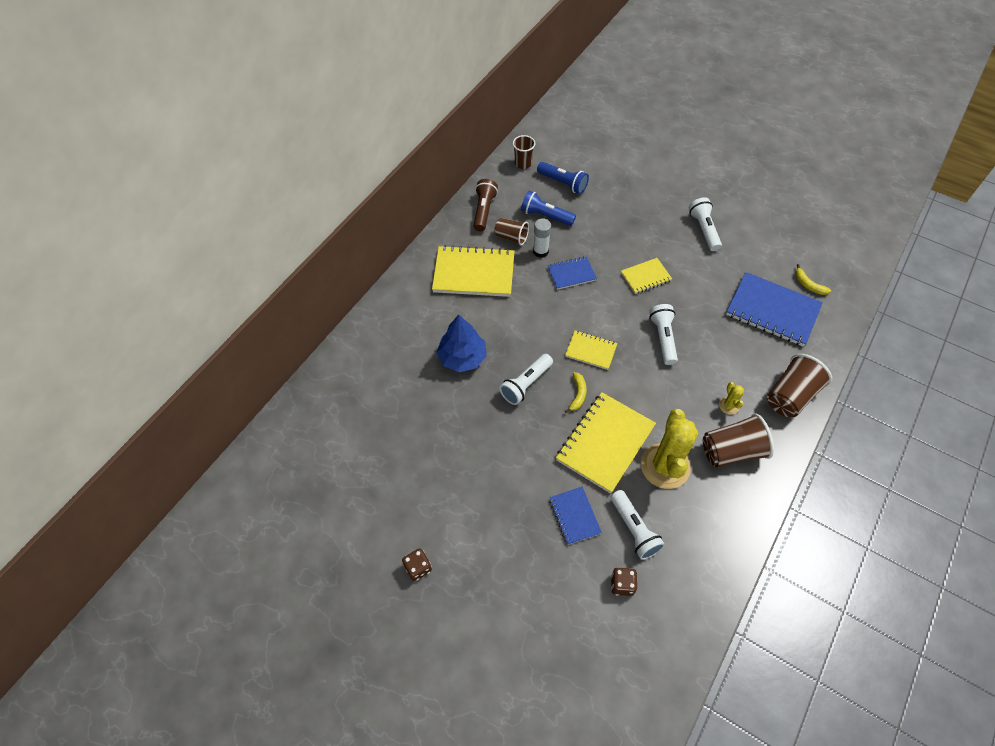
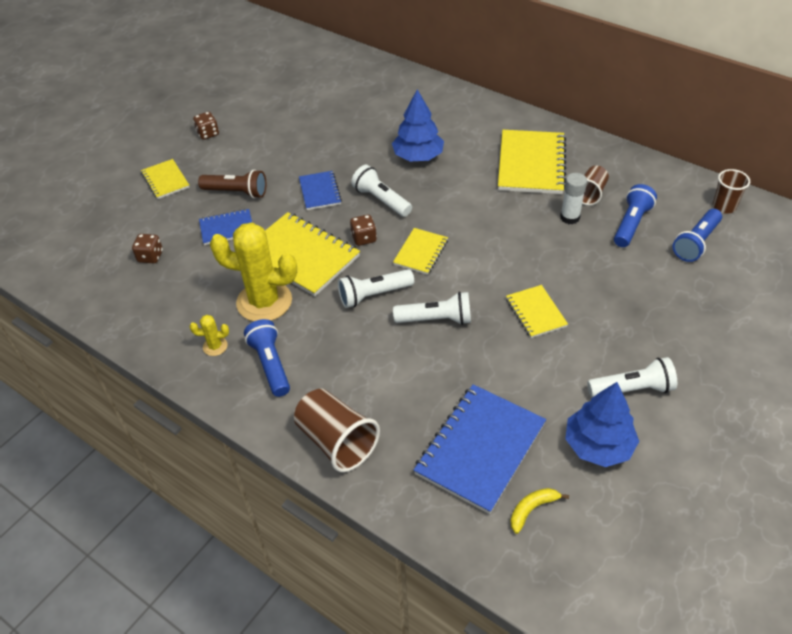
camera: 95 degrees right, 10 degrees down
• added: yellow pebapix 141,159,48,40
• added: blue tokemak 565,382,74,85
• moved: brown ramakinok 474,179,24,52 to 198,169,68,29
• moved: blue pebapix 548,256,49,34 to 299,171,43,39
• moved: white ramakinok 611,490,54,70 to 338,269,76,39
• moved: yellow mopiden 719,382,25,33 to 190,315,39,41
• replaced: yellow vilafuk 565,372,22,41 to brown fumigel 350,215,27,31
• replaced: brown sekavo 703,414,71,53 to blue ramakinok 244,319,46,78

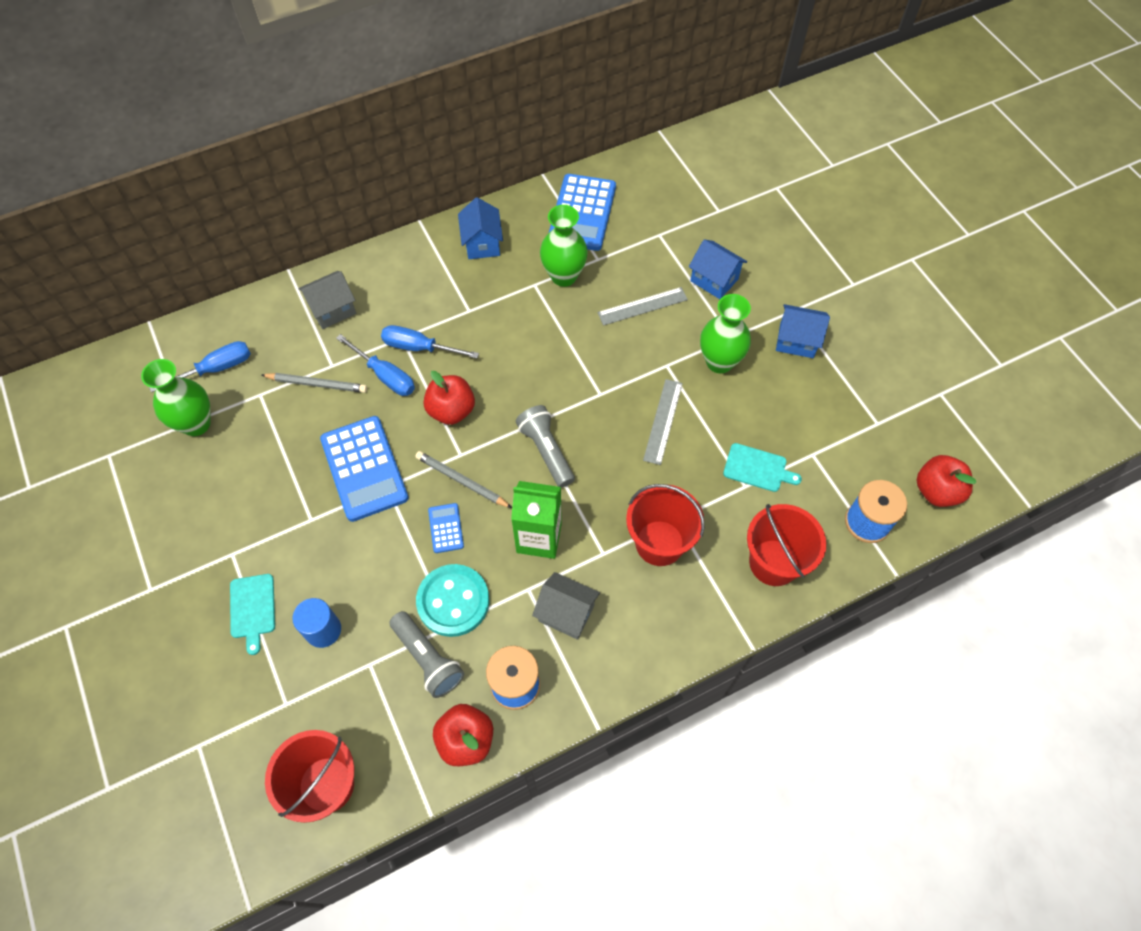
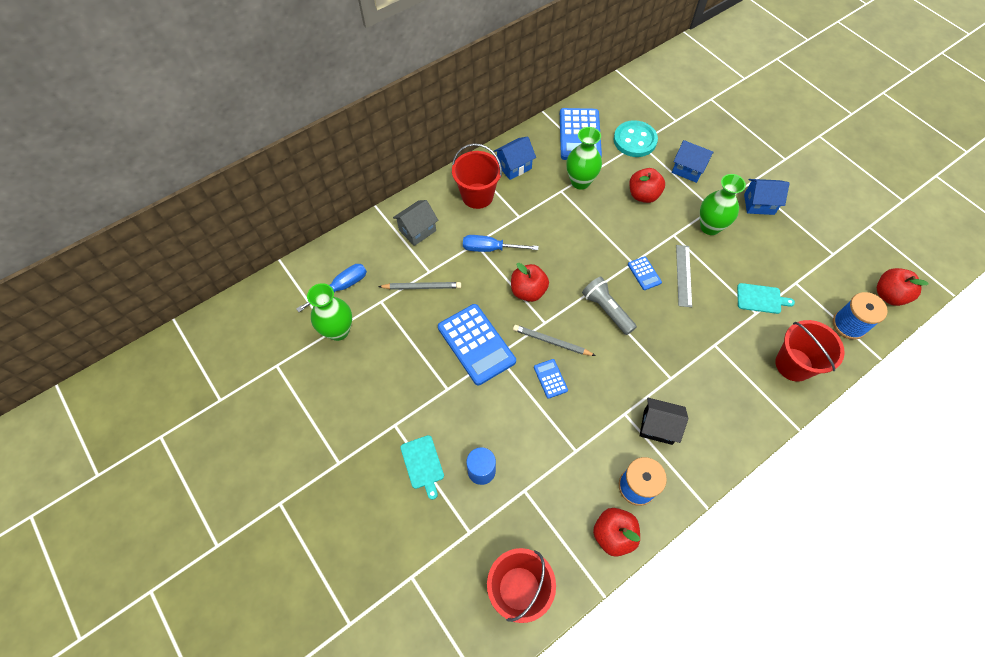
camera: 10 degrees left, 0 degrees up
• removed: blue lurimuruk 336,334,79,62
• removed: grey ramakinok 389,611,75,87
• removed: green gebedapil 511,481,51,78
• added: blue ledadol 628,256,34,34
• moved: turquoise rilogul 416,564,73,73 to 614,120,44,37
• moved: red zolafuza 626,484,79,82 to 452,143,50,66
• replaced: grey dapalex 597,287,91,39 to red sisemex 629,168,36,35
• recoloured: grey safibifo 532,572,68,68 to black safibifo 640,398,48,47
• turned: blue safibifo 458,197,45,62 = 494,136,42,44 75 degrees clockwise

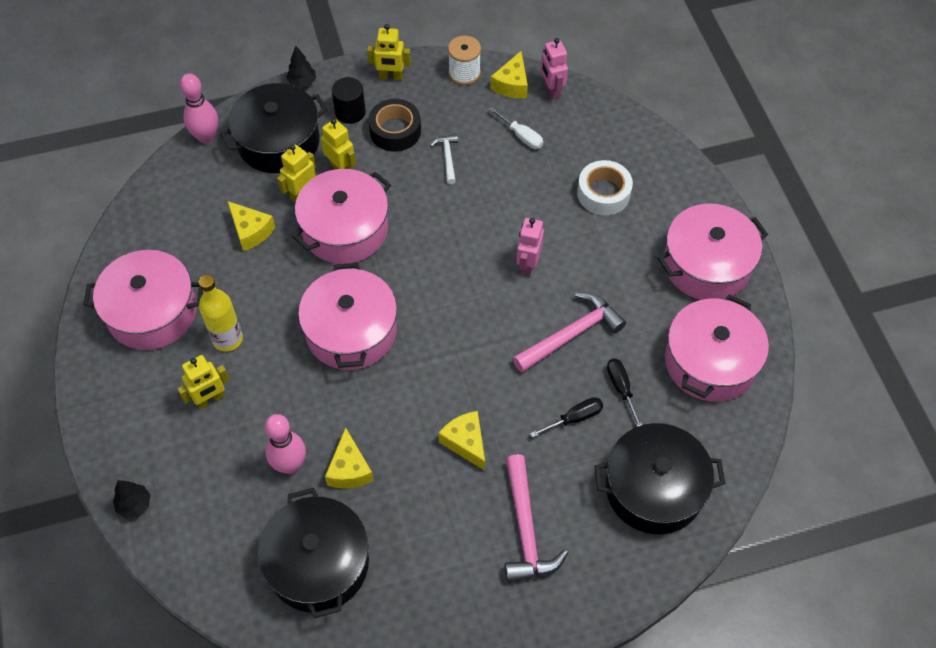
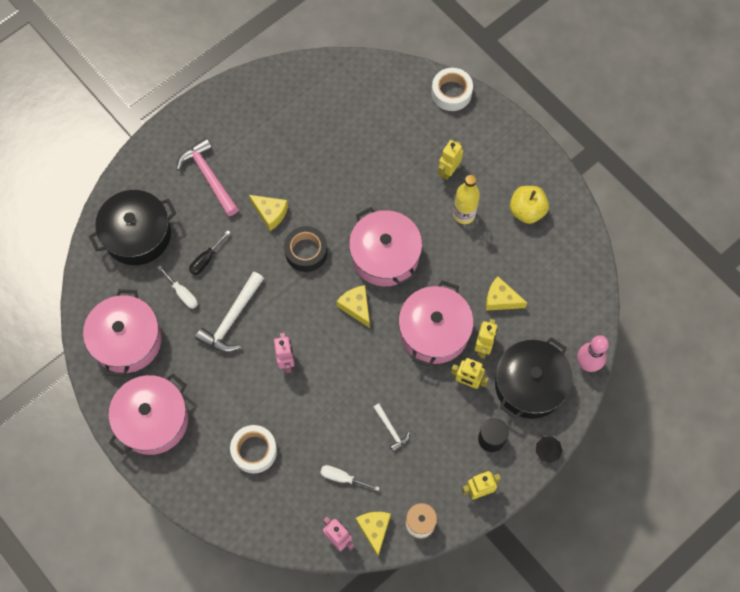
camera: 155 degrees right, 10 degrees up
• removed: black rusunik 258,488,111,130
• removed: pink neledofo 265,414,41,60
• moved: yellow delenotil 325,428,49,60 to 337,285,33,43
• moved: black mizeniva 368,99,53,53 to 284,226,44,46
• replaced: pink rusunik 83,250,120,100 to yellow sisemex 510,186,39,38
• replaced: black tokemak 113,480,38,38 to white mizeniva 432,68,41,43
• recoloured: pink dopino 513,292,113,80 to white dopino 195,272,69,81
• recoloured: black lurimuruk 607,359,35,68 to white lurimuruk 157,266,41,43

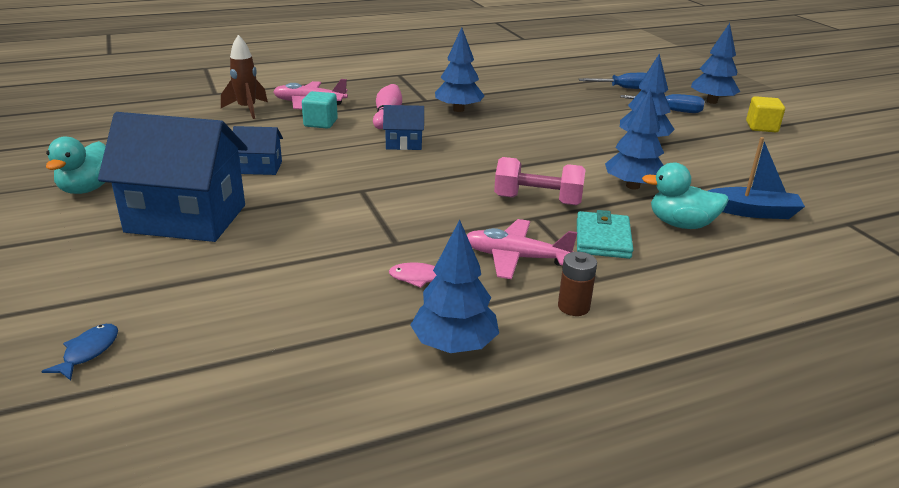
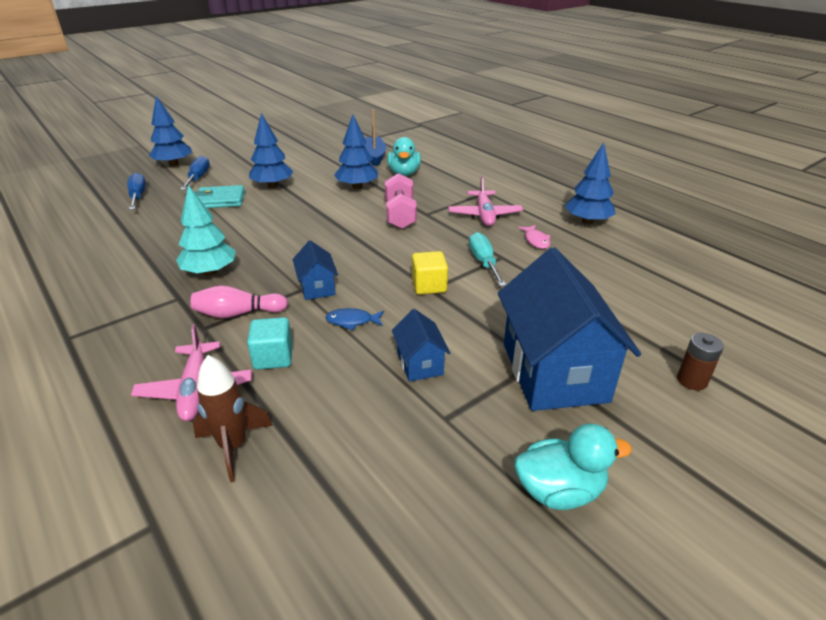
camera: 105 degrees left, 5 degrees up
• added: turquoise lurimuruk 469,232,37,55
• moved: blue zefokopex 41,324,77,57 to 326,308,58,22
• moved: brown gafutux 558,252,39,64 to 677,333,47,57
• moved: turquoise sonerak 577,210,56,49 to 195,185,50,23
• moved: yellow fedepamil 746,96,39,36 to 412,251,36,44
• recoloured: blue tokemak 435,27,50,85 to turquoise tokemak 176,185,60,91

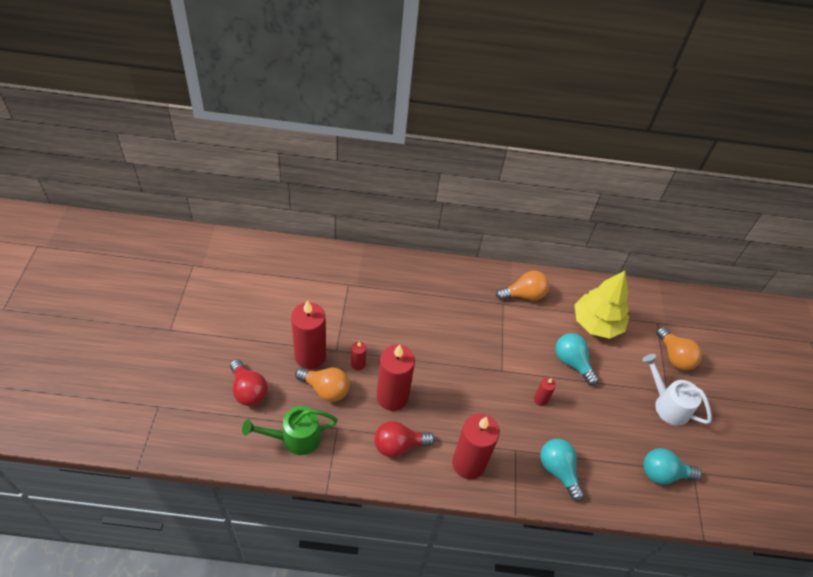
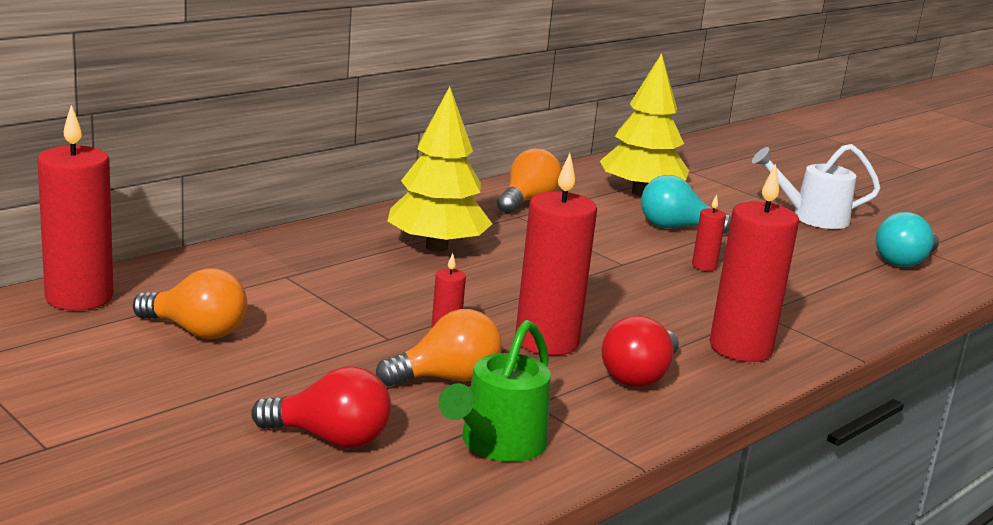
camera: 45 degrees left, 30 degrees down
• removed: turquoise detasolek 540,439,44,62
• added: yellow tokemak 387,86,105,166
• moved: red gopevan 291,300,35,69 to 37,105,76,206
• moved: orange detasolek 656,327,46,43 to 133,268,114,71

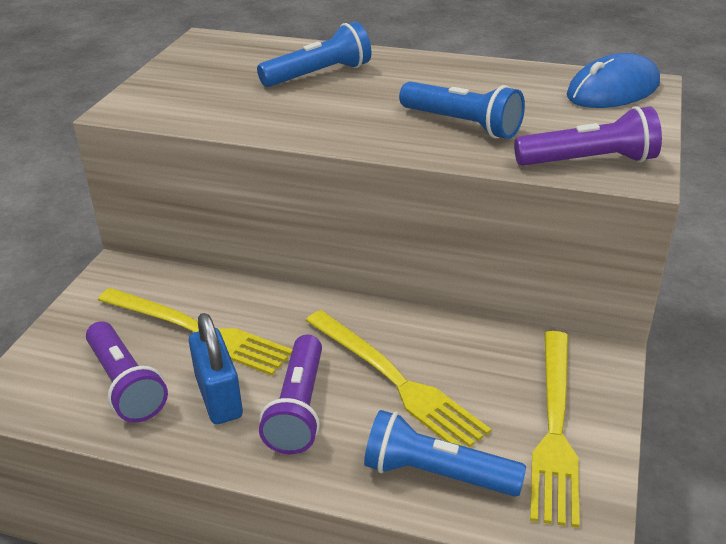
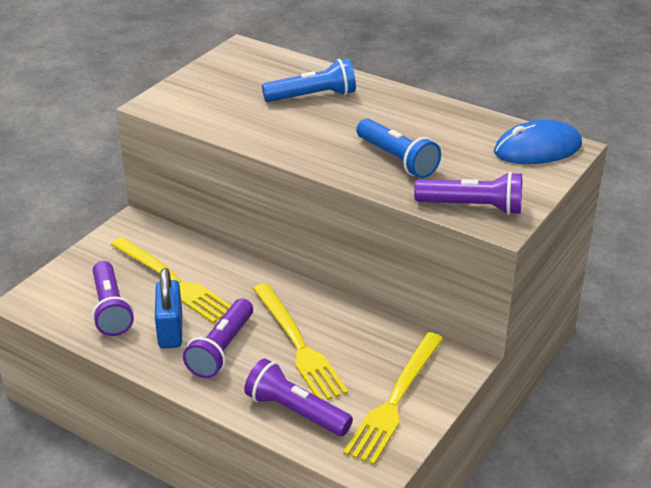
camera: 15 degrees right, 0 degrees up
• recoloured: blue ramakinok 364,410,162,87 to purple ramakinok 244,358,109,78

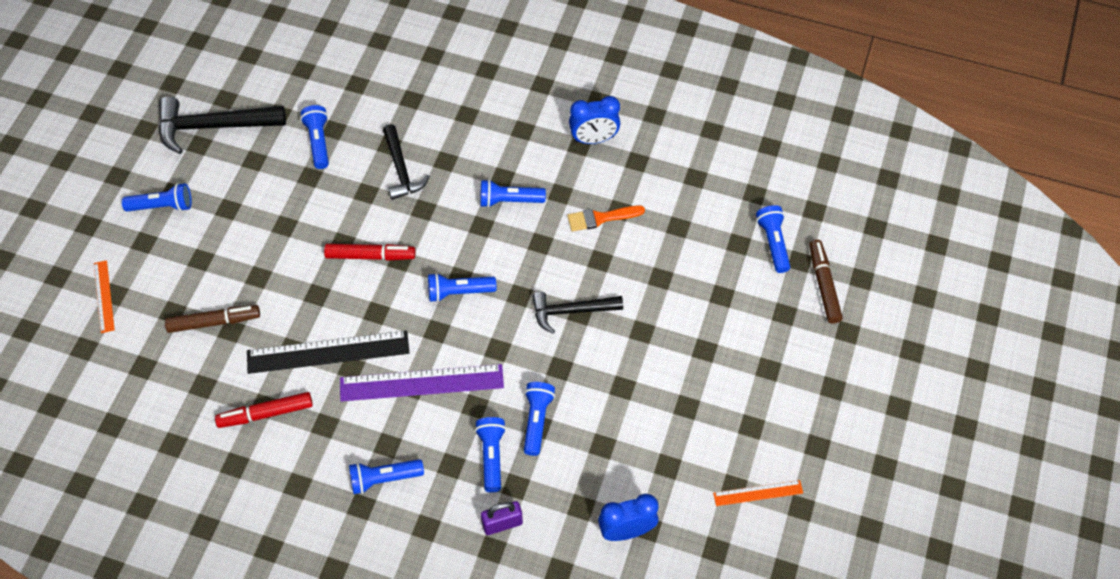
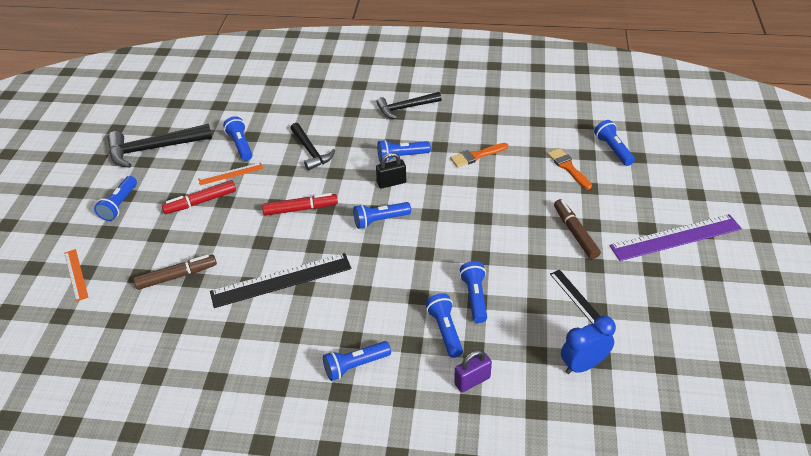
camera: 10 degrees left, 15 degrees down
• removed: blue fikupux 569,96,51,48
• added: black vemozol 376,152,30,37
• added: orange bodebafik 547,148,45,42
• added: black dapalex 550,270,50,54
• moved: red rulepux 215,392,98,36 to 162,180,74,34
• moved: purple dapalex 340,364,164,38 to 609,214,133,47
• moved: black dopino 532,291,91,43 to 376,92,66,27
• moved: orange dapalex 713,480,90,26 to 198,163,65,22
• moved: brown rulepux 809,240,34,84 to 554,199,47,60
• turned: blue ramakinok 122,183,70,28 = 94,176,43,45 120 degrees clockwise

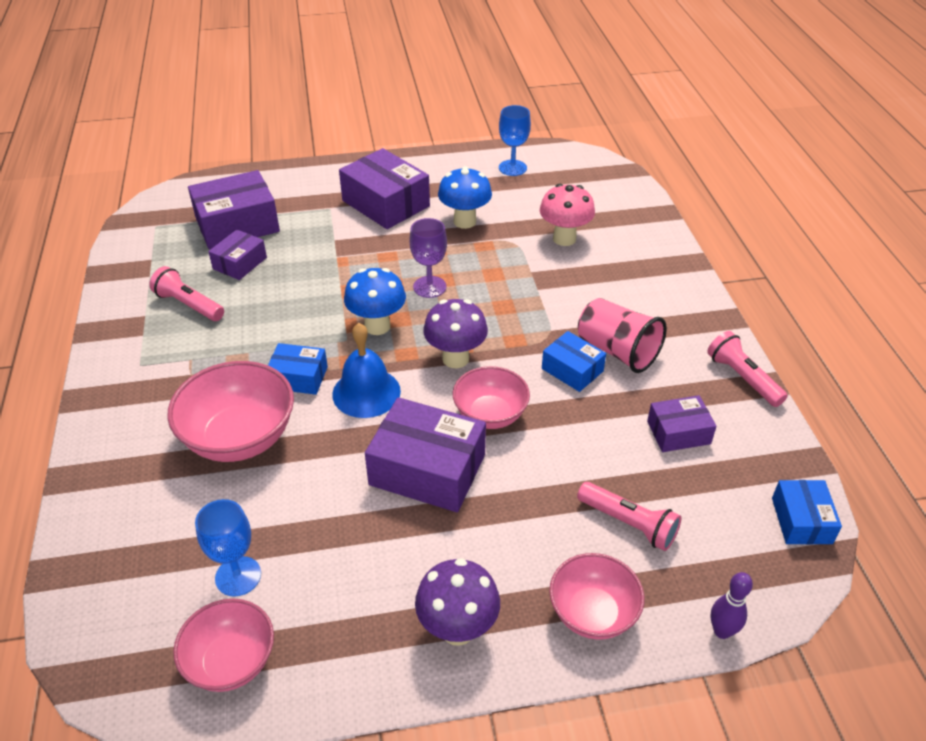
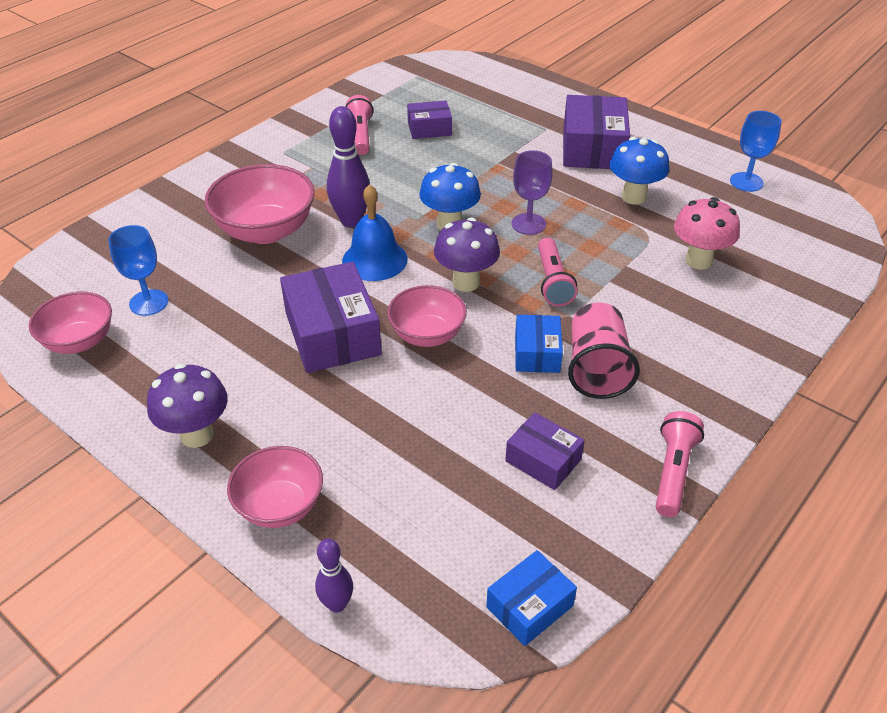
camera: 50 degrees right, 0 degrees up
• removed: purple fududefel 188,170,92,79
• moved: pink ramakinok 577,482,104,69 to 538,237,39,69
• replaced: blue fududefel 268,343,60,52 to purple neledofo 327,106,43,122

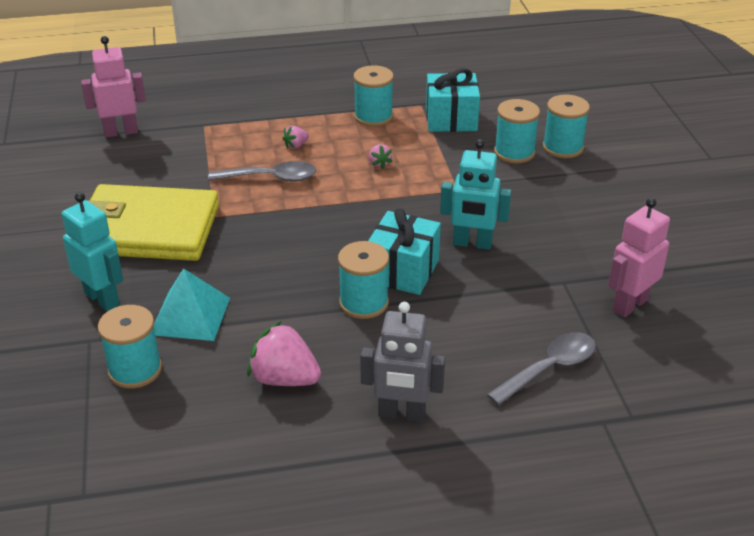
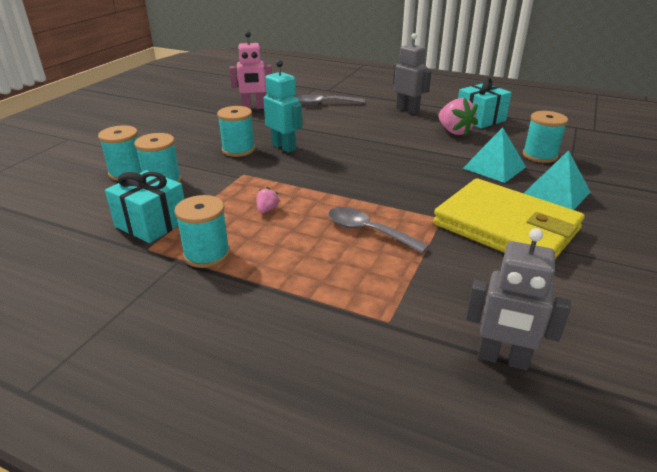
camera: 145 degrees left, 5 degrees down
• removed: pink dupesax 282,126,27,23
• moved: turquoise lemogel 338,241,51,78 to 217,106,38,51
• moved: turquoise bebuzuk 368,208,73,87 to 458,77,54,52
• replaced: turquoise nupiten 62,192,61,119 to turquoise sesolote 524,150,67,60
• recoloured: pink nupiten 81,36,65,101 to grey nupiten 466,228,105,143

